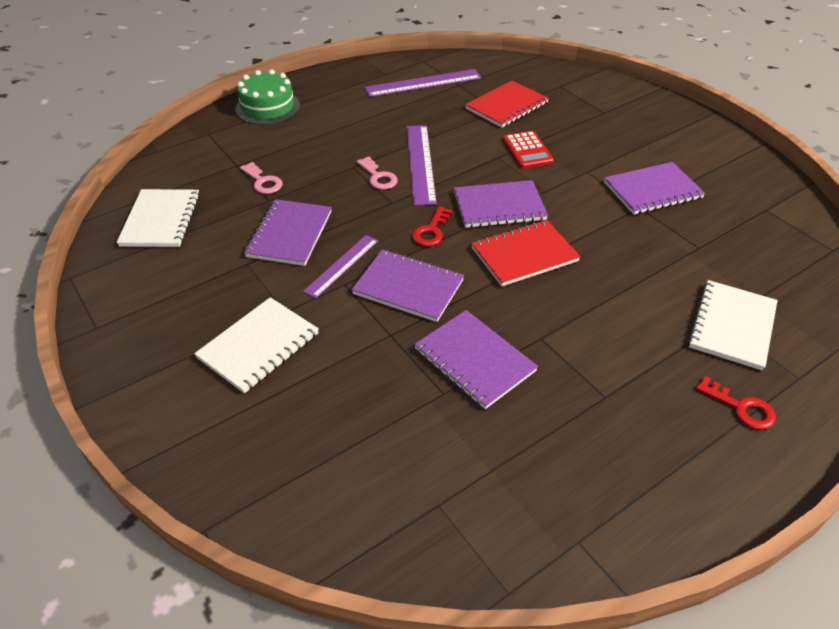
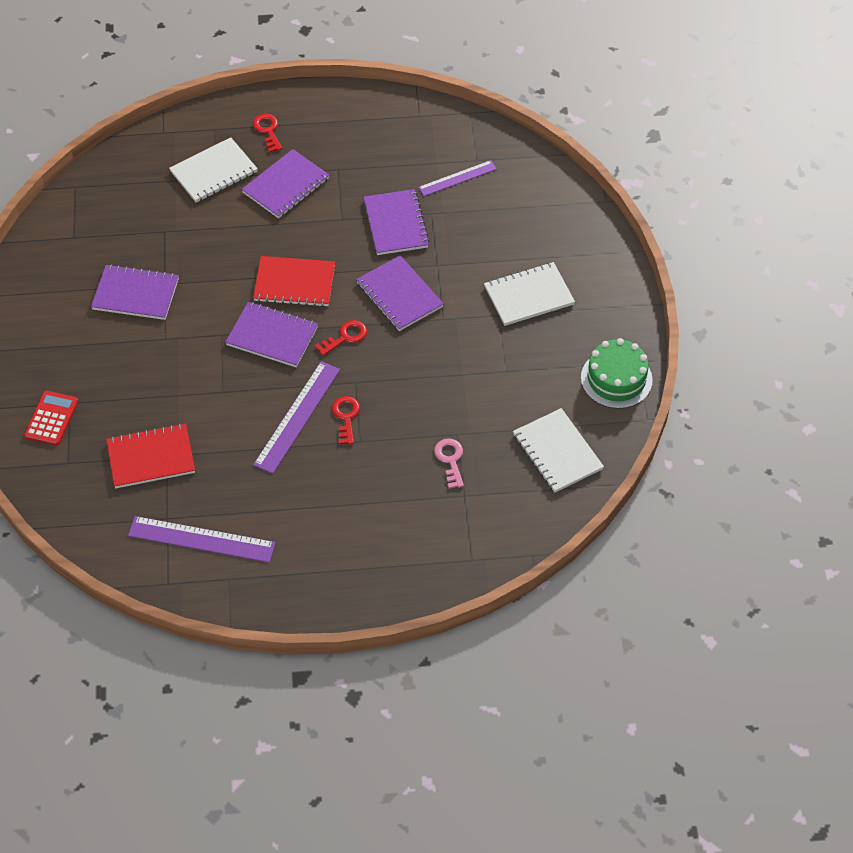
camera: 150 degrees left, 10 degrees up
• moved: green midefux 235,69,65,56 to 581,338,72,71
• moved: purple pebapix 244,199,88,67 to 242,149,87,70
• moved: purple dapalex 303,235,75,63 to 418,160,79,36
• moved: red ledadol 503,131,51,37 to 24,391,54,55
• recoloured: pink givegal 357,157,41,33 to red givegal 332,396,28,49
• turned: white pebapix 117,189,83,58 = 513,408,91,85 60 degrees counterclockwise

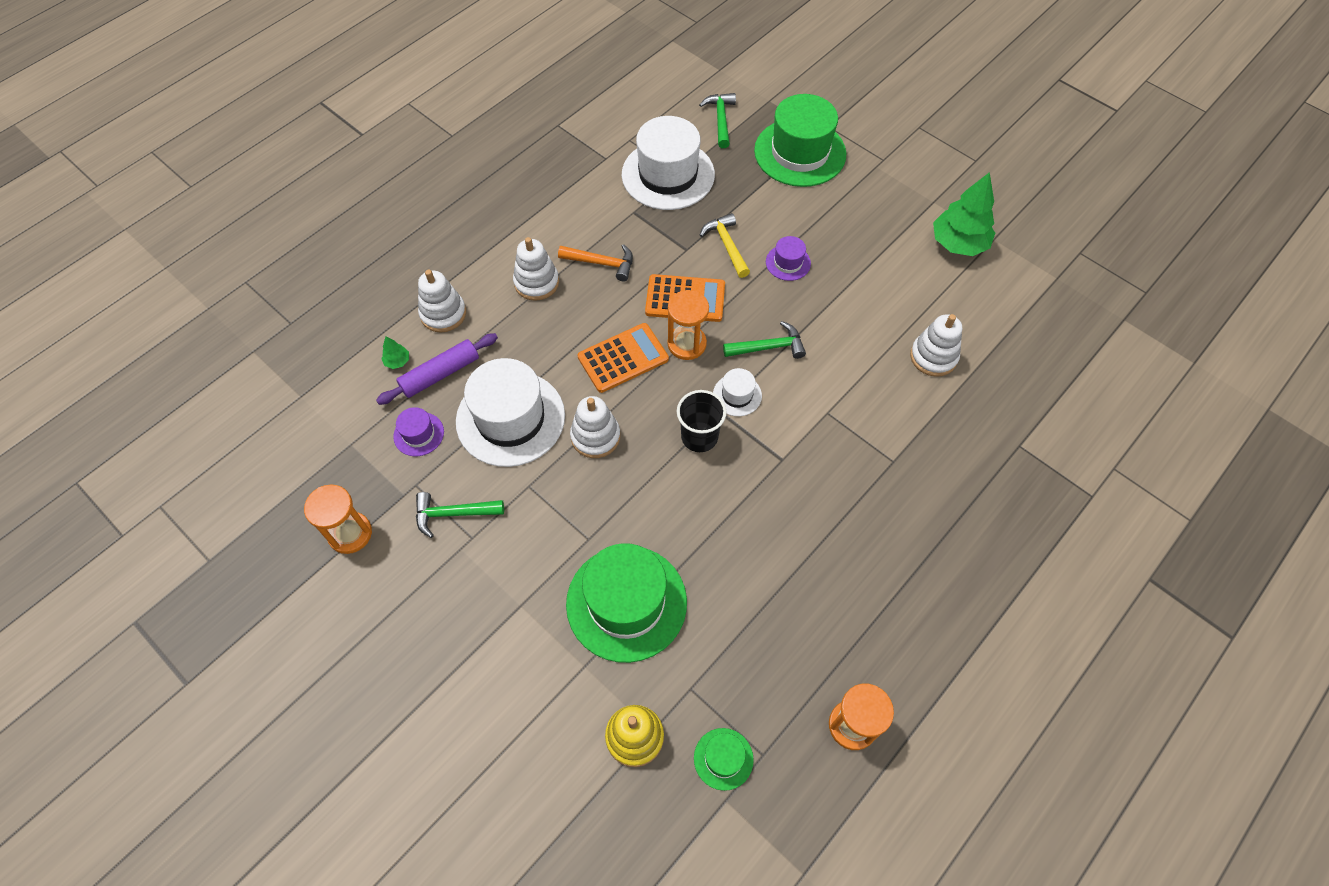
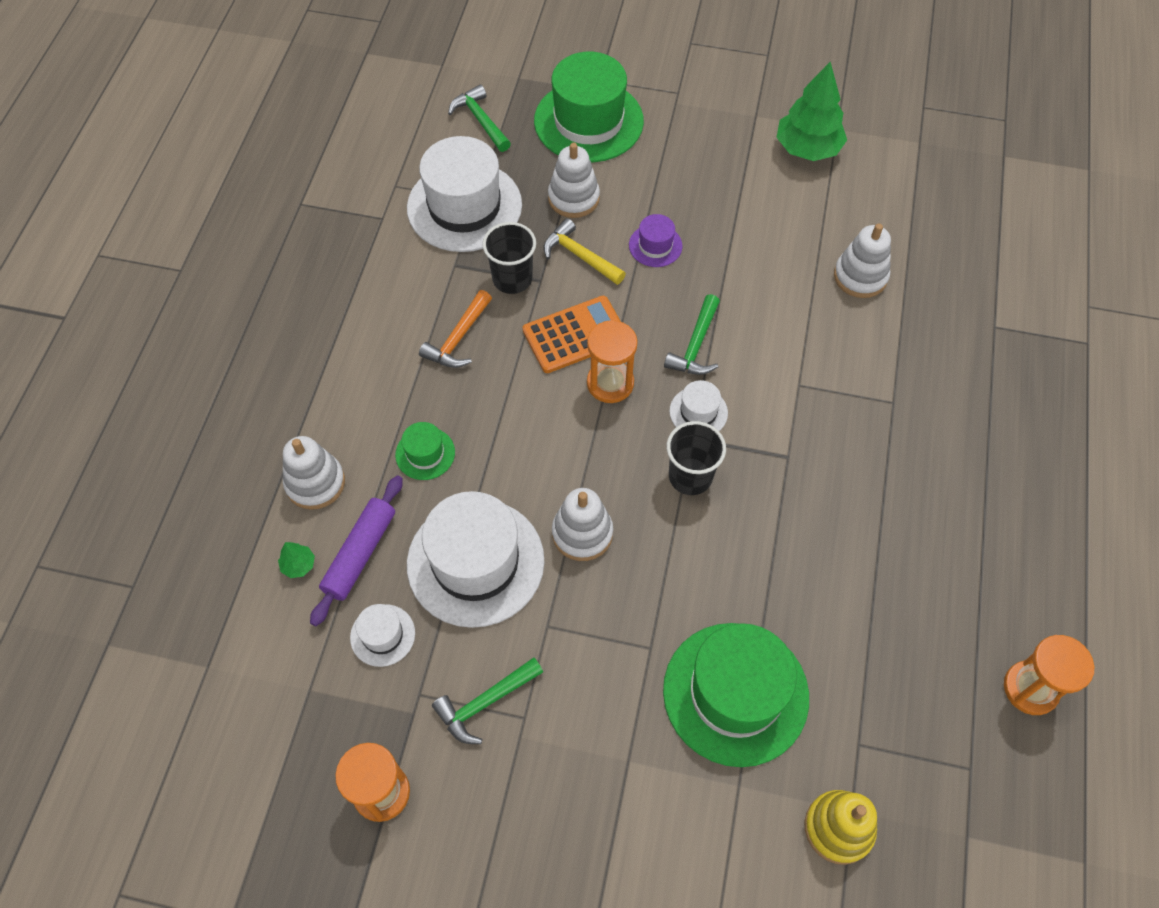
camera: 30 degrees left, 0 degrees up
• removed: orange ledadol 578,323,91,70
• added: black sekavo 482,222,54,72
• moved: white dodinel 513,237,46,64 to 548,143,52,75
• moved: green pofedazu 694,728,60,63 to 395,422,60,58
• recoloured: purple pofedazu 393,407,51,49 to white pofedazu 350,604,65,63
• turned: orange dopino 558,244,75,38 = 419,290,73,78 135 degrees clockwise
• turned: green dopino 723,321,83,38 = 664,294,56,81 150 degrees clockwise

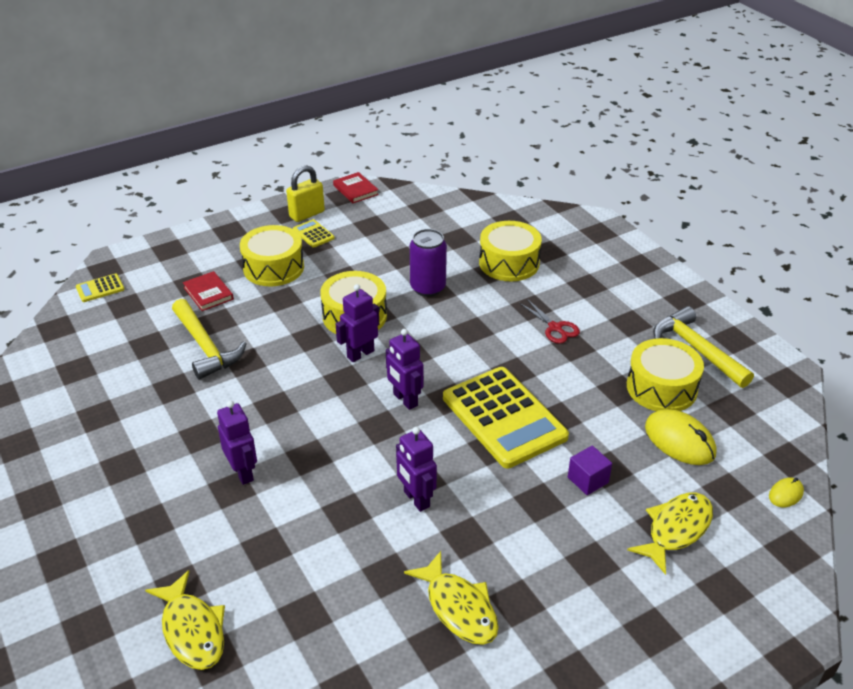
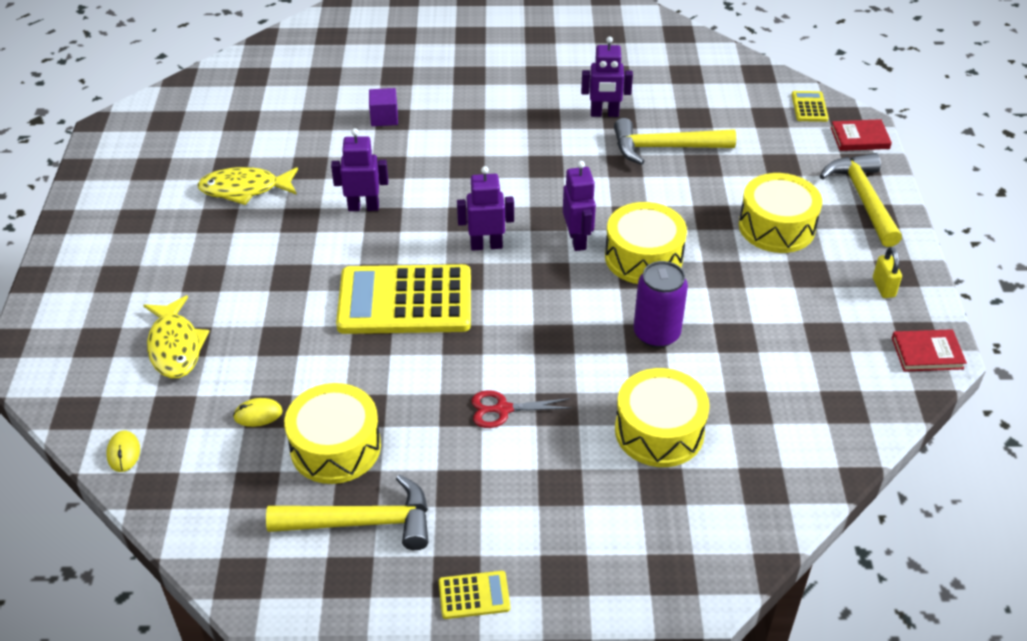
camera: 120 degrees right, 5 degrees up
• removed: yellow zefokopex 145,570,80,100
• added: yellow dopino 820,153,82,94
• moved: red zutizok 183,271,51,40 to 831,119,61,32
• moved: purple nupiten 217,401,40,84 to 581,36,52,81
• moved: yellow ledadol 293,219,42,29 to 439,571,71,48
• moved: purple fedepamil 568,446,44,49 to 369,88,29,38
• resized: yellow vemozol 286,165,39,57 = 873,247,29,51 x0.65
• resized: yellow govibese 645,409,71,56 = 233,398,50,29 x0.52

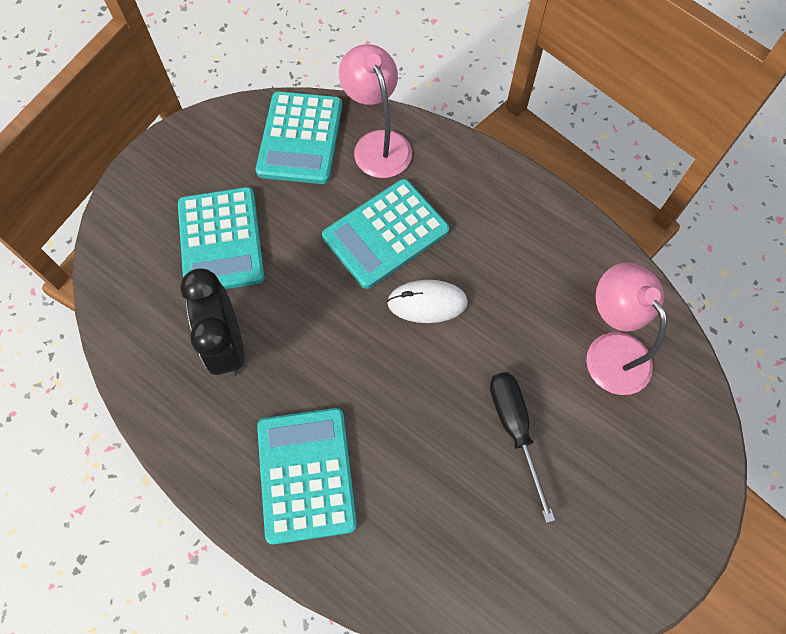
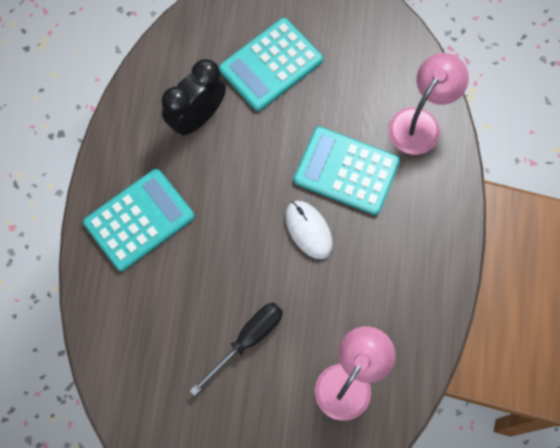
camera: 60 degrees right, 5 degrees up
• removed: turquoise ledadol 256,91,87,93

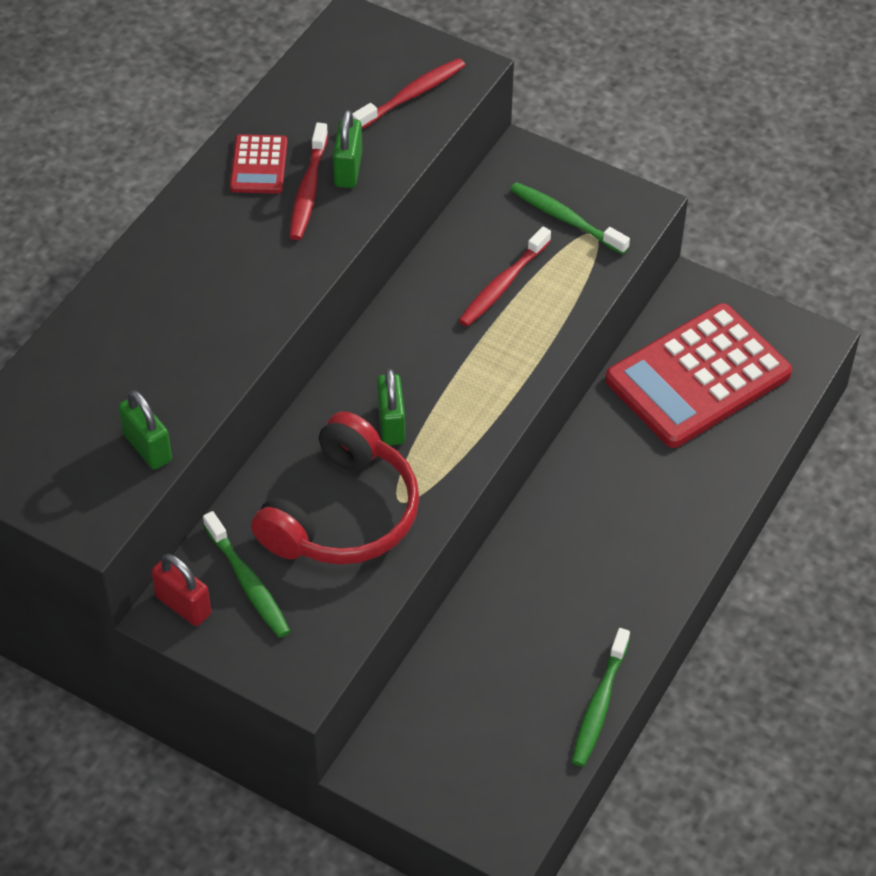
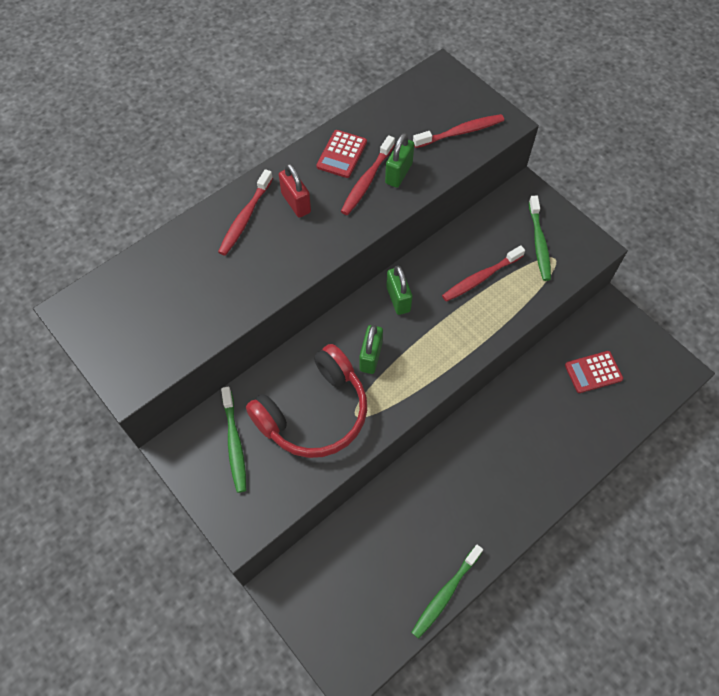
camera: 20 degrees right, 10 degrees up
• added: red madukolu 218,169,55,87
• moved: green vemozol 118,390,54,80 to 386,266,27,49
• moved: red vemozol 151,554,60,72 to 279,163,32,55
• turned: green madukolu 510,182,120,72 = 529,196,22,85 150 degrees counterclockwise
• resized: red ledadol 605,303,187,145 = 565,351,58,42 x0.45

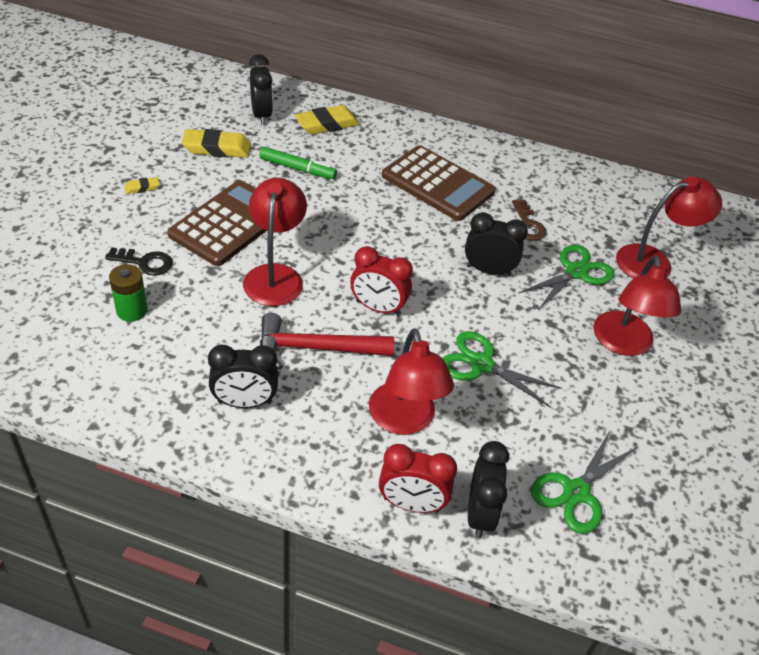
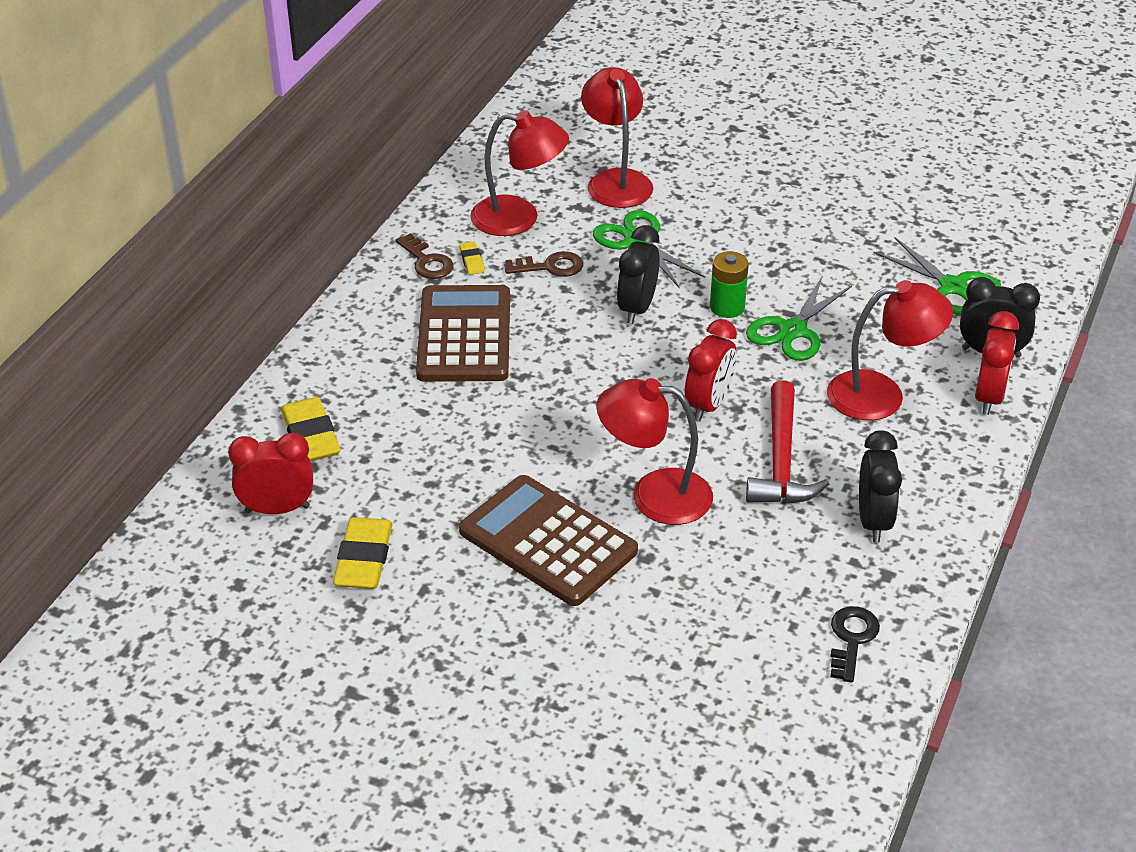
camera: 80 degrees left, 5 degrees down
• removed: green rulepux 259,147,78,32
• added: brown givegal 396,233,58,46
• moved: black givegal 105,247,68,29 to 830,606,50,77
• moved: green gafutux 109,264,39,58 to 710,251,39,67
• moved: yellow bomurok 124,177,35,17 to 459,241,26,34
• moved: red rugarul 593,255,89,101 to 470,110,99,126
• recoloured: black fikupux 249,54,24,71 to red fikupux 228,433,85,81
• turned: brown ledadol 382,145,114,76 = 416,285,94,97 45 degrees counterclockwise

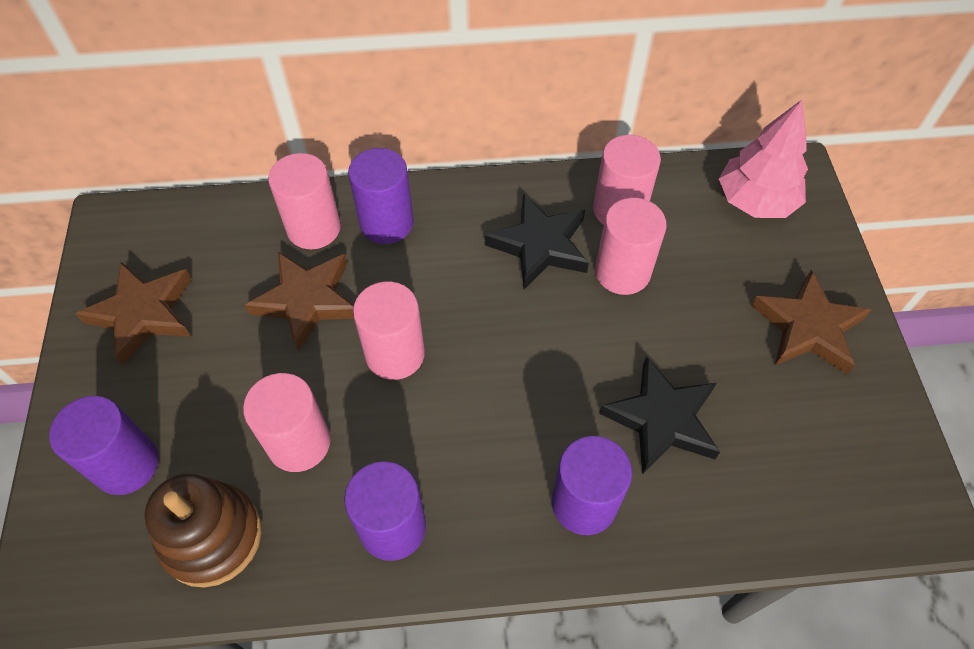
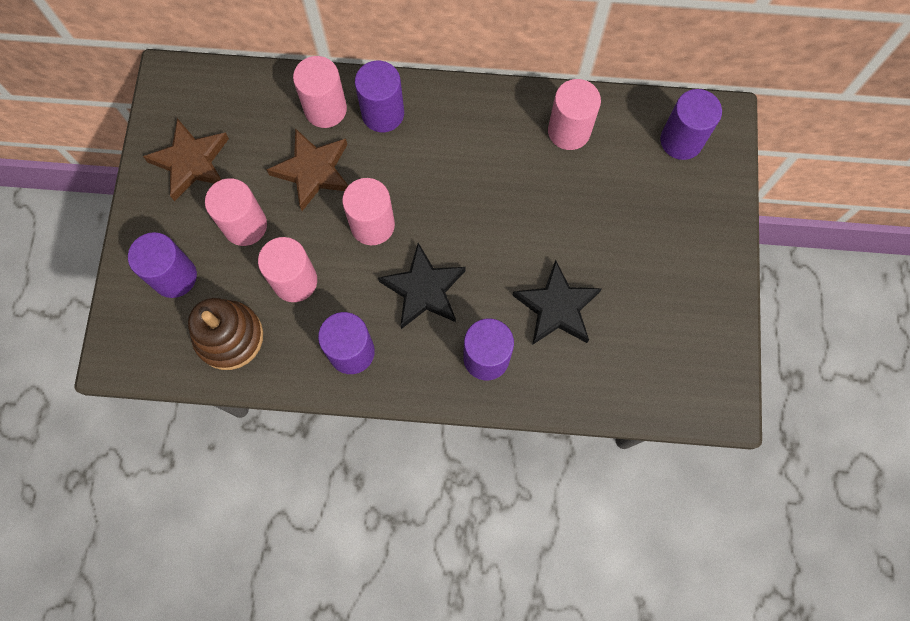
camera: 10 degrees right, 15 degrees up
• removed: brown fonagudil 751,270,120,105
• moved: black fonagudil 485,194,104,95 to 378,243,88,86
• moved: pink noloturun 595,198,72,97 to 205,178,62,68
• replaced: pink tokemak 719,100,89,118 to purple noloturun 660,89,62,71

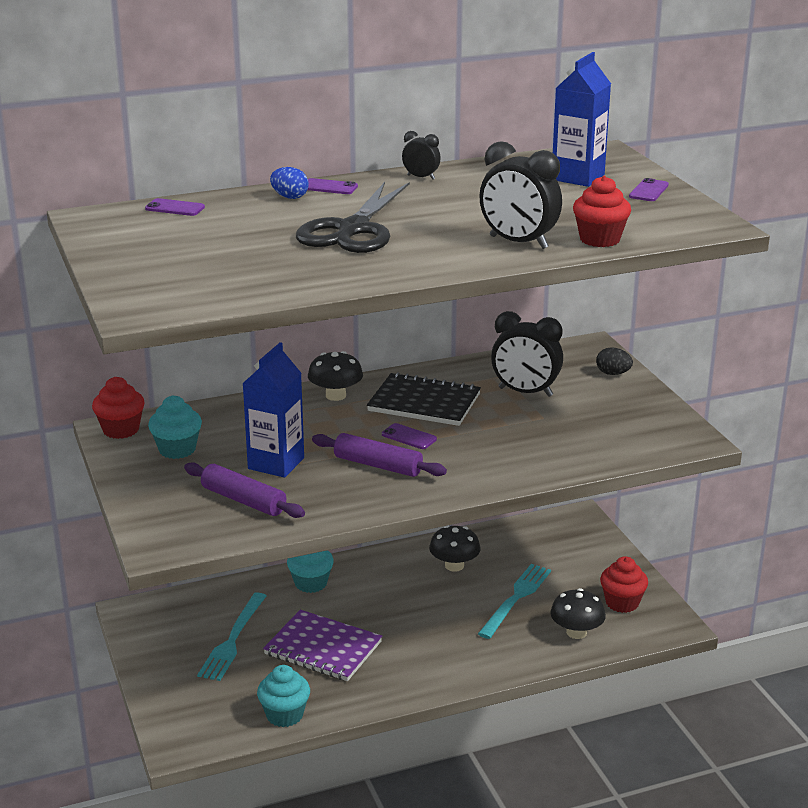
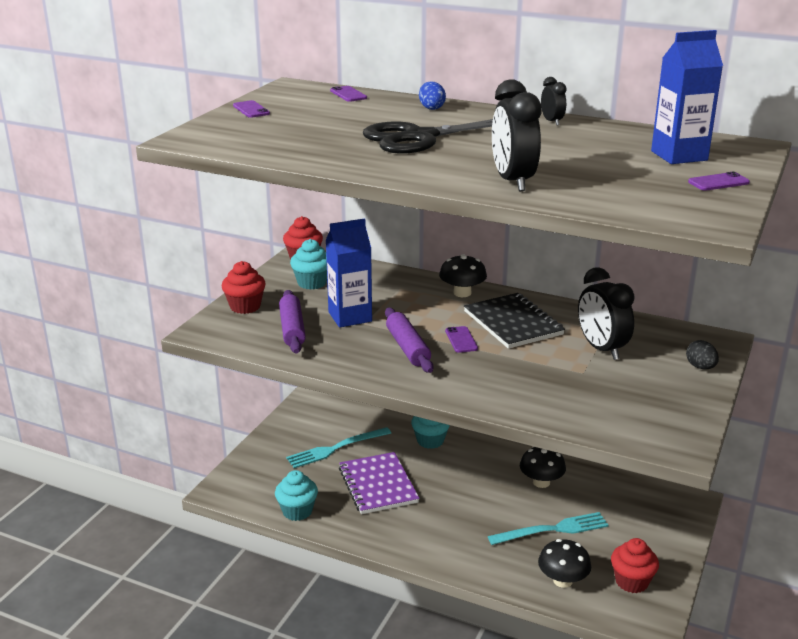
camera: 45 degrees right, 0 degrees up
• moved: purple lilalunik 308,178,50,16 to 233,100,37,18
• moved: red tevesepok 573,176,58,71 to 222,261,44,53

